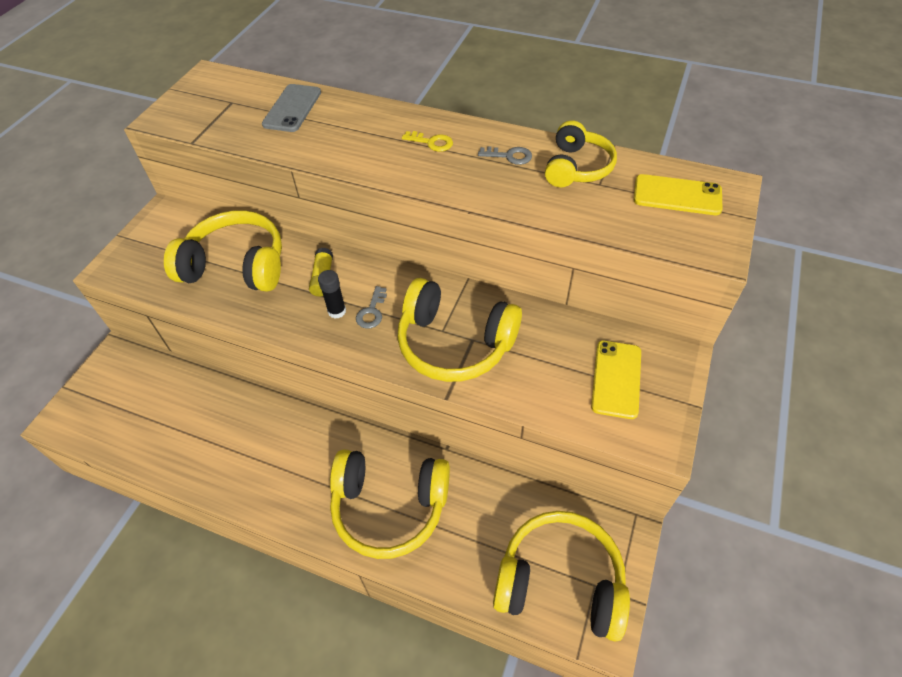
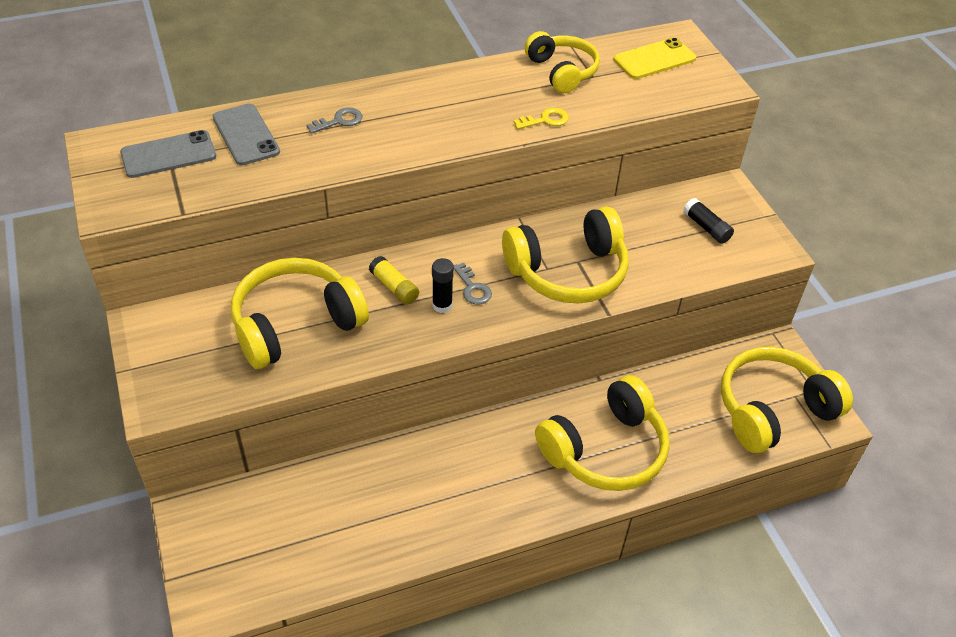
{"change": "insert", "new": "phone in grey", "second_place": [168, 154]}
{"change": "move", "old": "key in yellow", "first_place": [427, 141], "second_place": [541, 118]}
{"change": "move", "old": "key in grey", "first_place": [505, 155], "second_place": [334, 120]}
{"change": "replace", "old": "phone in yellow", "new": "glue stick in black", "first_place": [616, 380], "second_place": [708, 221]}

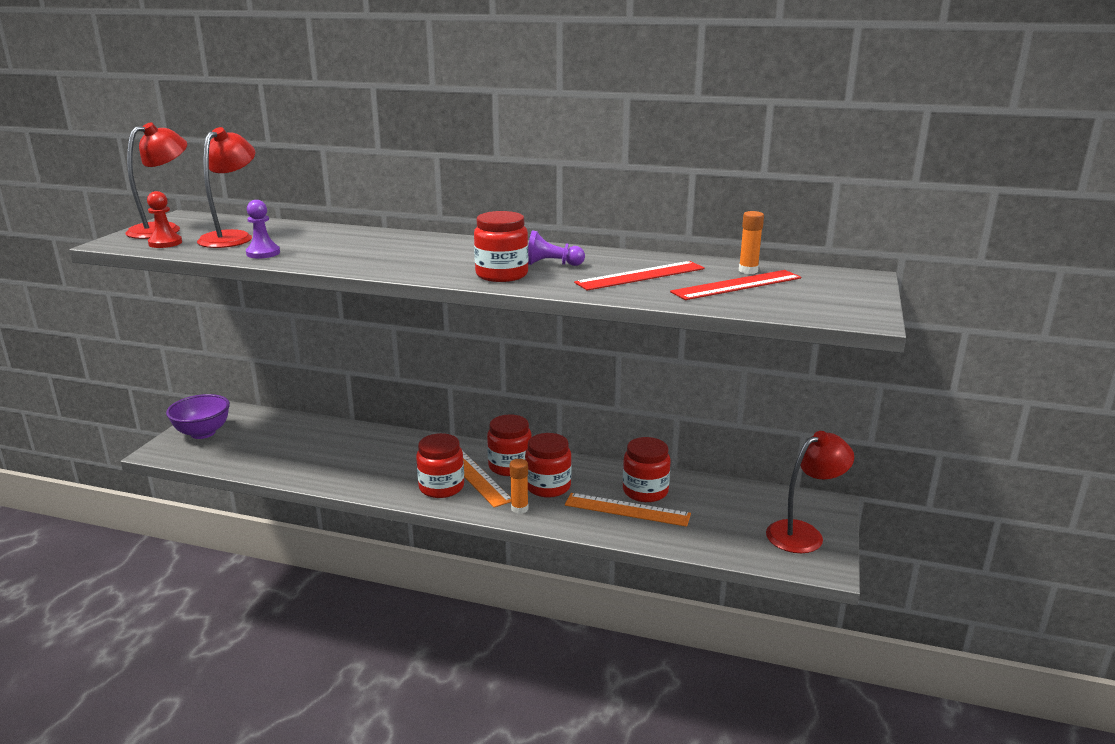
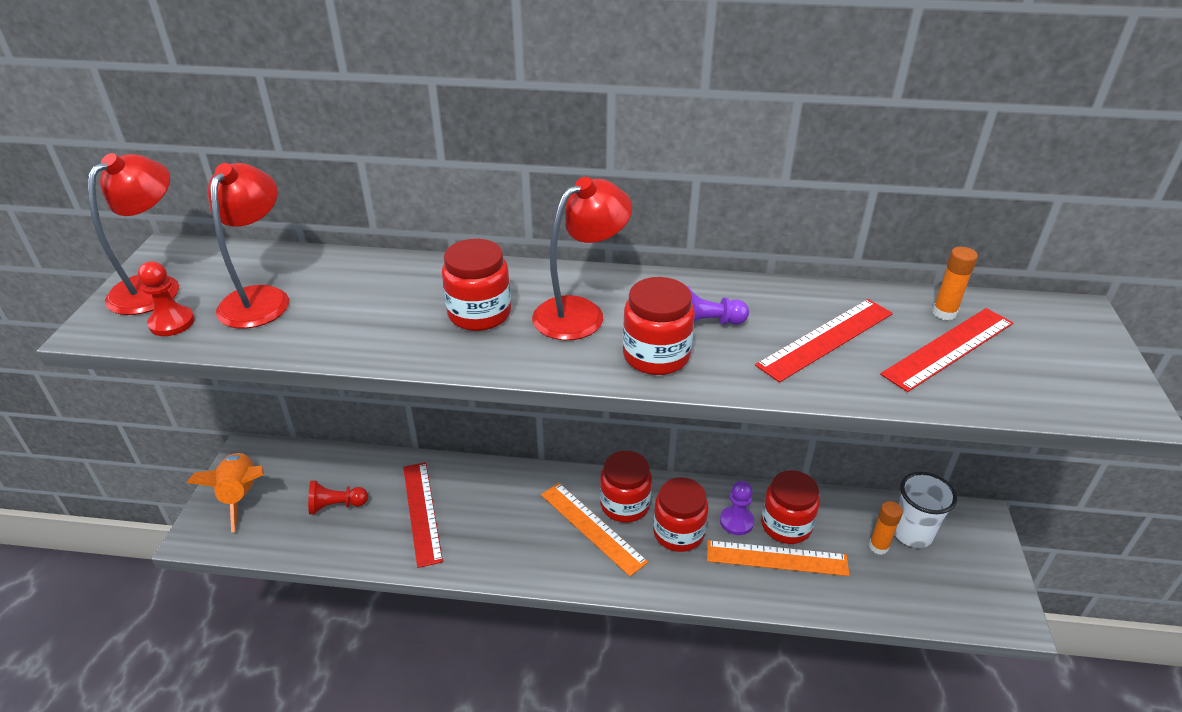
{"change": "insert", "new": "pawn in red", "second_place": [338, 497]}
{"change": "insert", "new": "ruler in red", "second_place": [423, 515]}
{"change": "insert", "new": "cup in white", "second_place": [925, 510]}
{"change": "move", "old": "pawn in purple", "first_place": [263, 229], "second_place": [737, 508]}
{"change": "move", "old": "jar in red", "first_place": [440, 465], "second_place": [476, 285]}
{"change": "move", "old": "glue stick in orange", "first_place": [519, 486], "second_place": [886, 528]}
{"change": "move", "old": "lamp in red", "first_place": [810, 492], "second_place": [582, 258]}
{"change": "replace", "old": "bowl in purple", "new": "rocket in orange", "first_place": [198, 416], "second_place": [225, 493]}

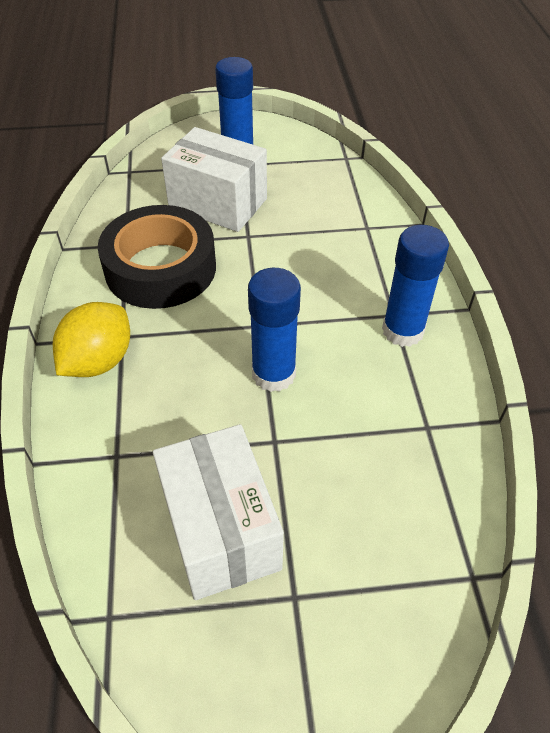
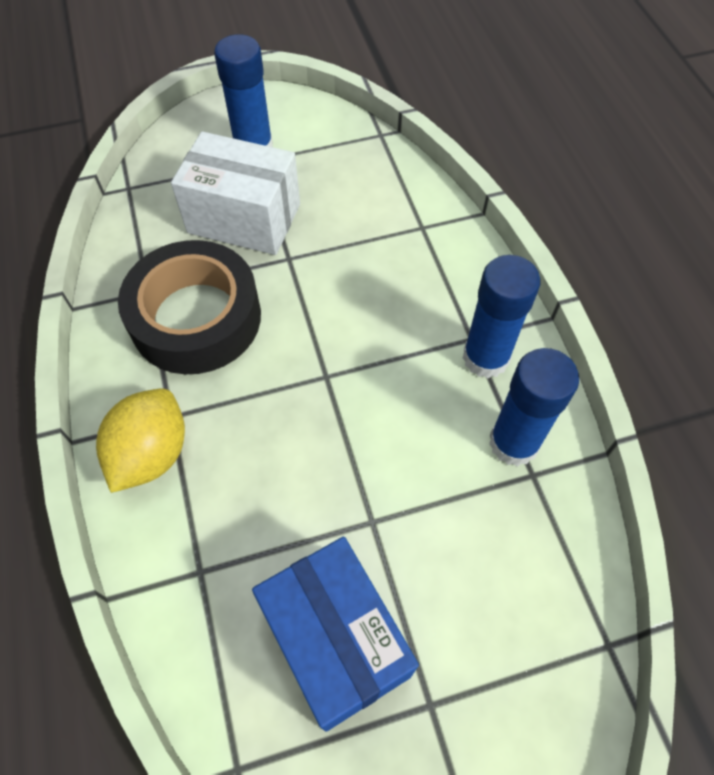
{"change": "move", "old": "glue stick in blue", "first_place": [274, 330], "second_place": [534, 407]}
{"change": "recolor", "old": "box in white", "new": "box in blue", "first_place": [218, 512], "second_place": [335, 634]}

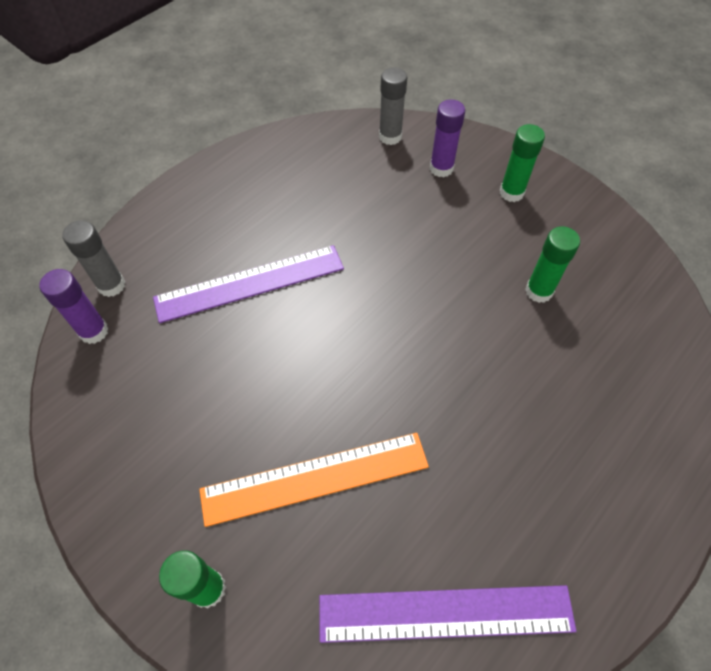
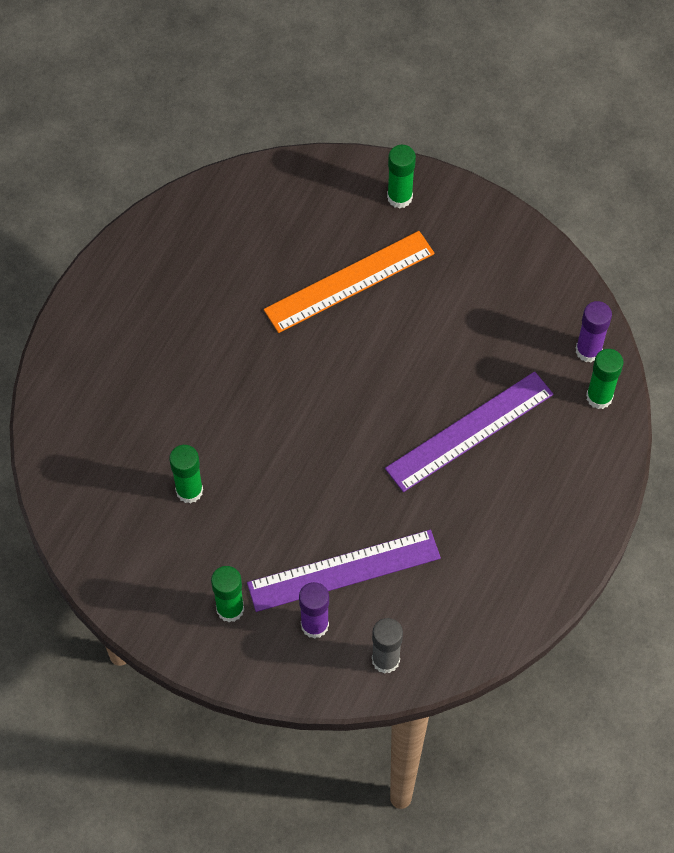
{"change": "move", "old": "ruler in purple", "first_place": [447, 614], "second_place": [344, 571]}
{"change": "recolor", "old": "glue stick in grey", "new": "glue stick in green", "first_place": [94, 258], "second_place": [604, 379]}

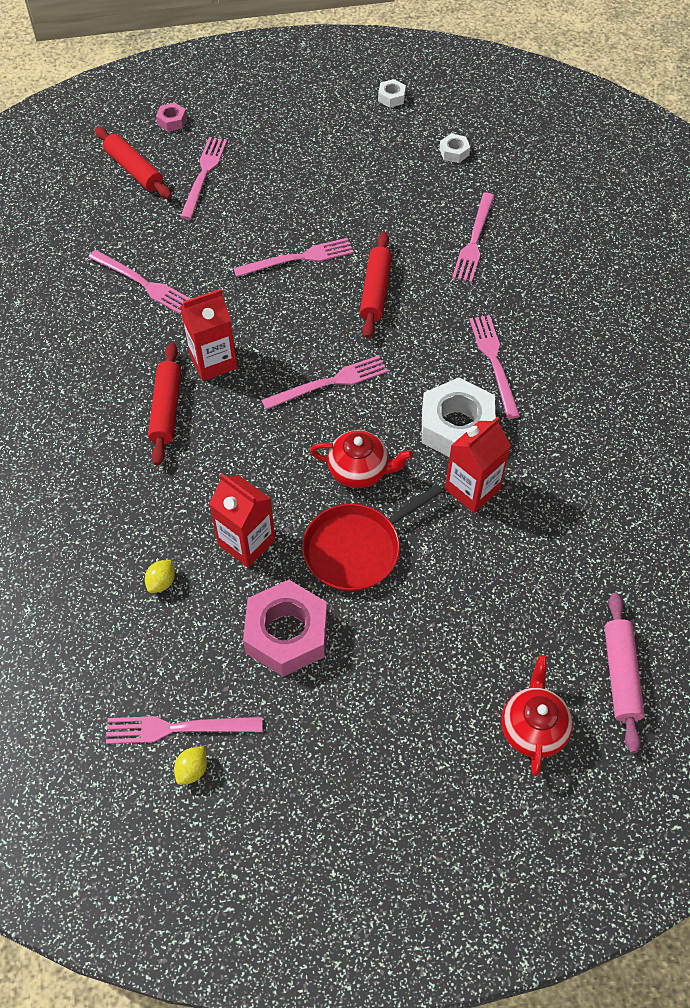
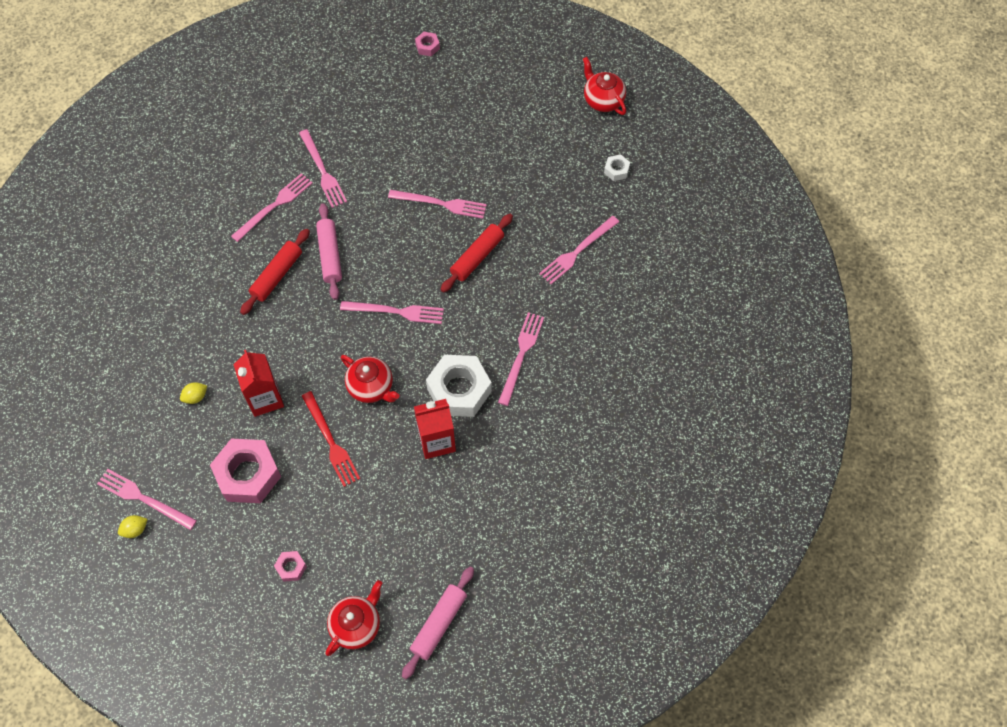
{"change": "delete", "old": "rolling pin in red", "first_place": [133, 163]}
{"change": "insert", "new": "nut in pink", "second_place": [290, 566]}
{"change": "move", "old": "fork in pink", "first_place": [203, 178], "second_place": [272, 207]}
{"change": "replace", "old": "carton in red", "new": "rolling pin in pink", "first_place": [208, 335], "second_place": [329, 251]}
{"change": "replace", "old": "pan in red", "new": "fork in red", "first_place": [372, 537], "second_place": [331, 439]}
{"change": "replace", "old": "nut in white", "new": "teapot in red", "first_place": [392, 93], "second_place": [604, 86]}

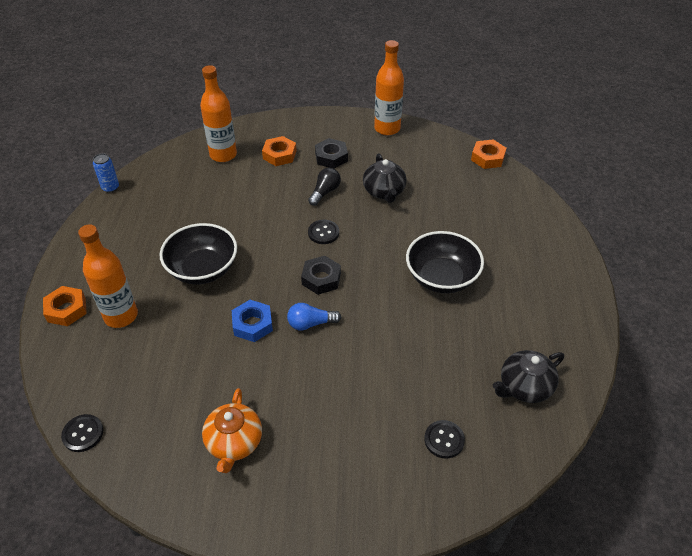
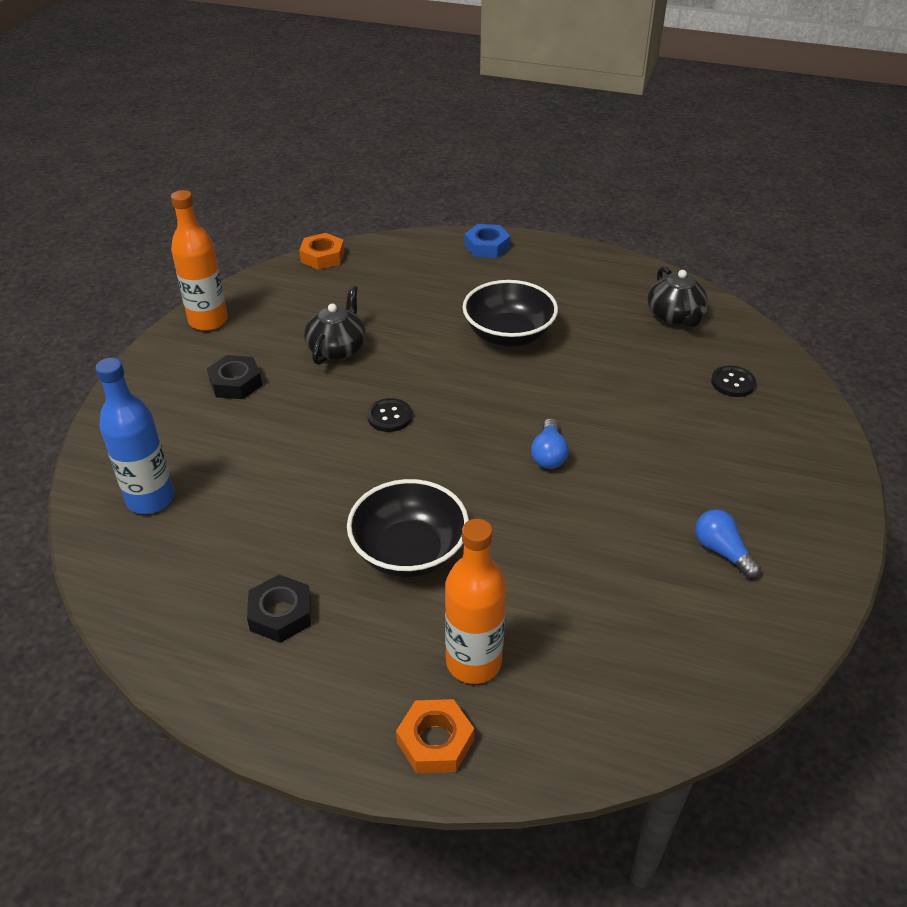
{"change": "delete", "old": "button in black", "first_place": [82, 433]}
{"change": "delete", "old": "can in blue", "first_place": [106, 173]}
{"change": "delete", "old": "nut in orange", "first_place": [279, 151]}
{"change": "delete", "old": "light bulb in black", "first_place": [324, 187]}
{"change": "move", "old": "nut in blue", "first_place": [252, 321], "second_place": [487, 241]}
{"change": "move", "old": "nut in black", "first_place": [321, 275], "second_place": [279, 608]}
{"change": "replace", "old": "teapot in orange", "new": "light bulb in blue", "first_place": [232, 430], "second_place": [728, 543]}
{"change": "recolor", "old": "bottle in orange", "new": "bottle in blue", "first_place": [218, 113], "second_place": [135, 436]}
{"change": "rotate", "old": "teapot in black", "first_place": [385, 178], "second_place": [335, 325], "degrees": -75}

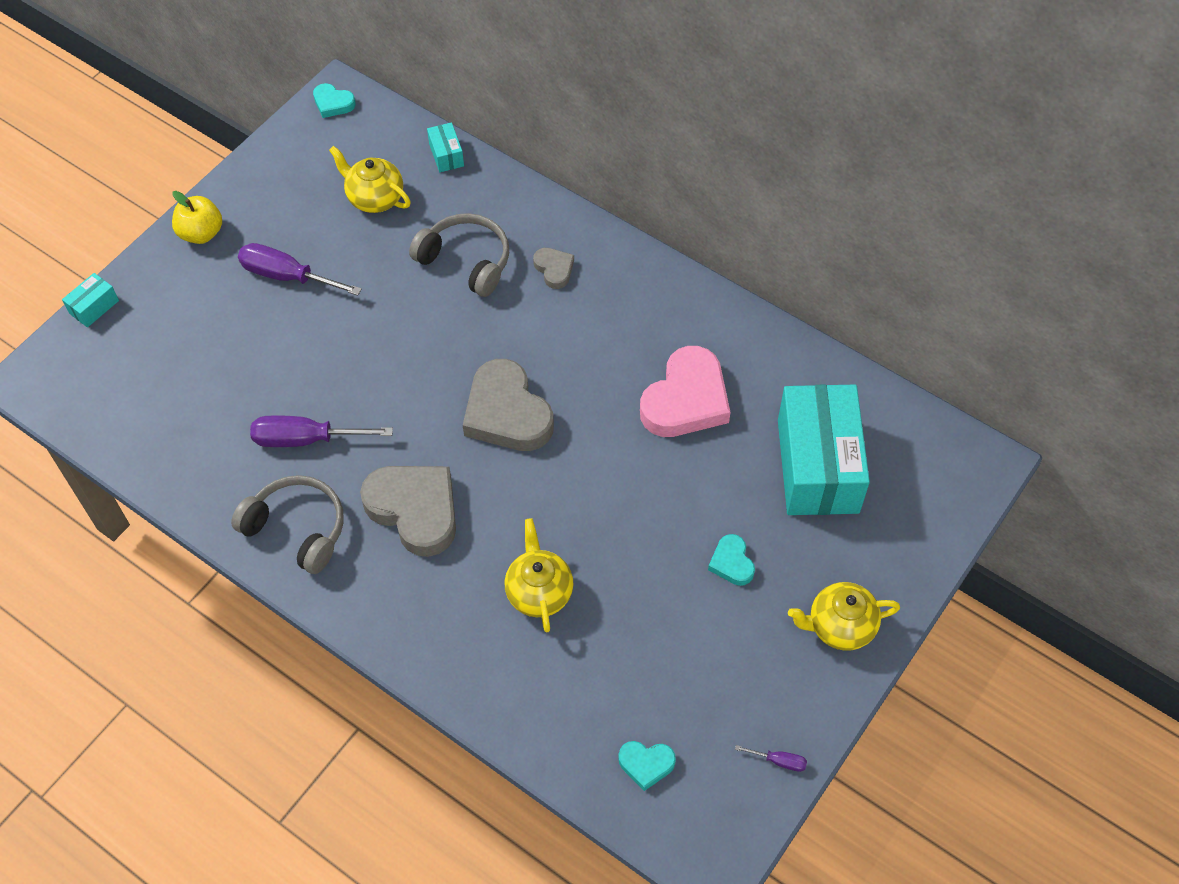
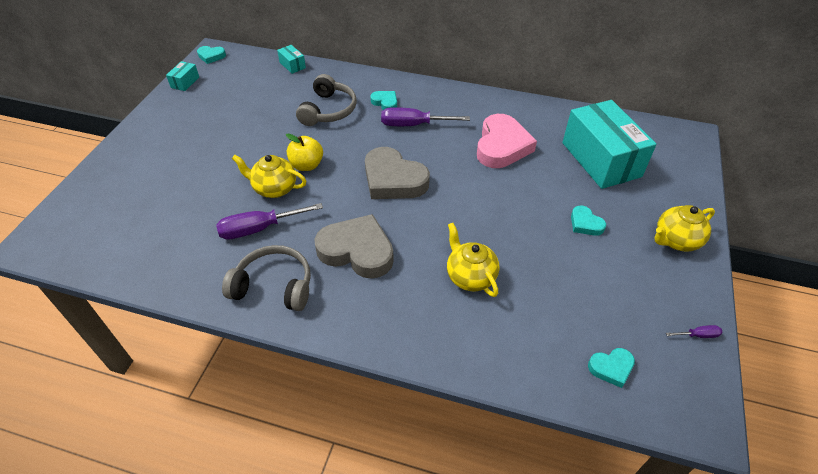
{"change": "move", "old": "box in turquoise", "first_place": [90, 300], "second_place": [182, 76]}
{"change": "move", "old": "apple in yellow", "first_place": [197, 217], "second_place": [304, 152]}
{"change": "move", "old": "screwdriver in purple", "first_place": [300, 269], "second_place": [425, 116]}
{"change": "move", "old": "teapot in yellow", "first_place": [370, 179], "second_place": [269, 176]}
{"change": "recolor", "old": "heart in grey", "new": "heart in turquoise", "first_place": [553, 268], "second_place": [383, 100]}
{"change": "rotate", "old": "headphones in grey", "first_place": [459, 255], "second_place": [326, 100], "degrees": 90}

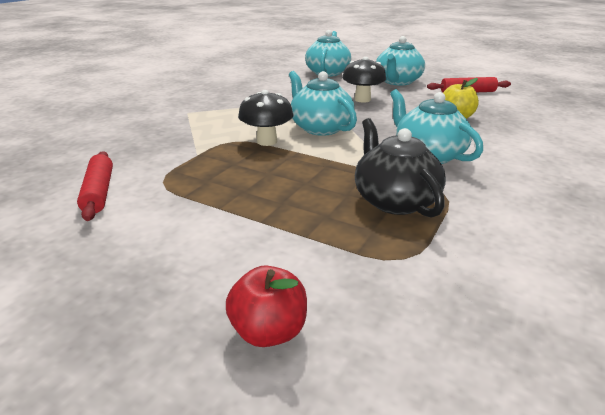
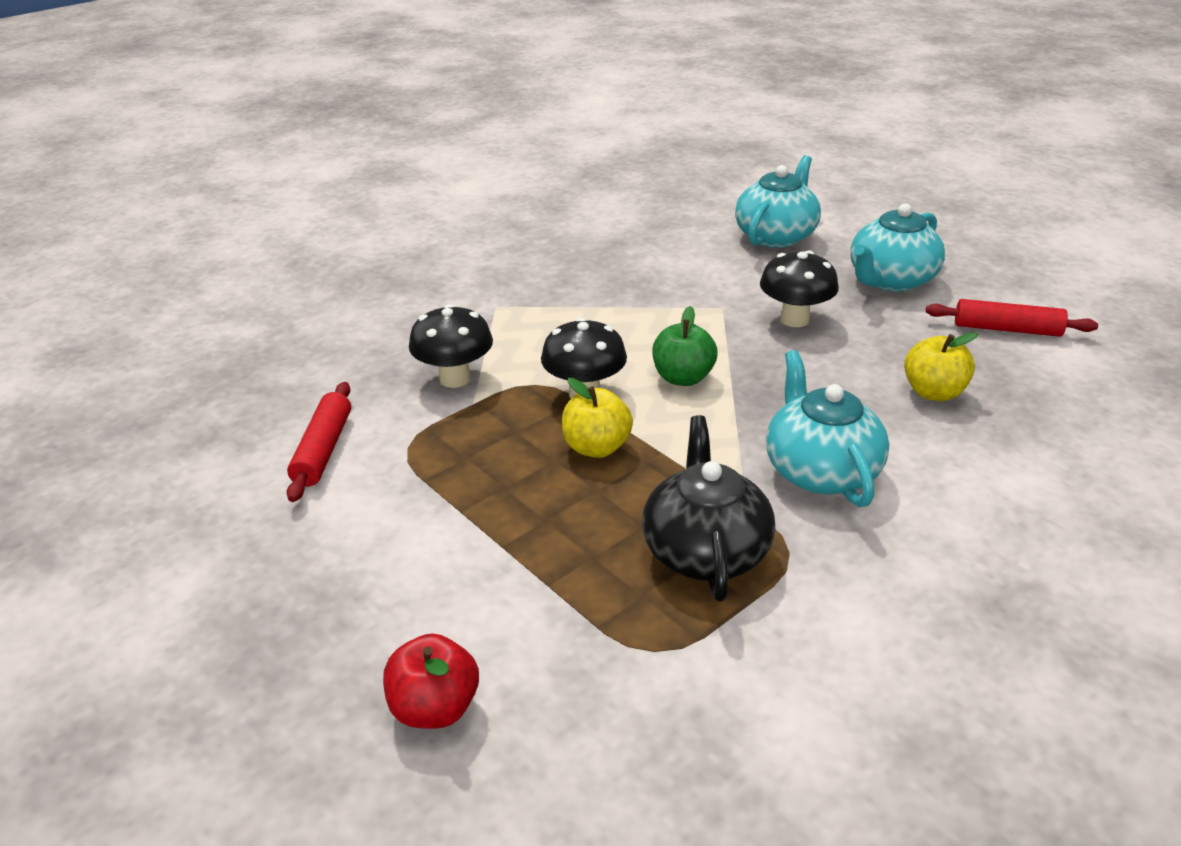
{"change": "insert", "new": "mushroom in black", "second_place": [451, 346]}
{"change": "insert", "new": "apple in yellow", "second_place": [597, 418]}
{"change": "replace", "old": "teapot in turquoise", "new": "apple in green", "first_place": [323, 103], "second_place": [684, 346]}

